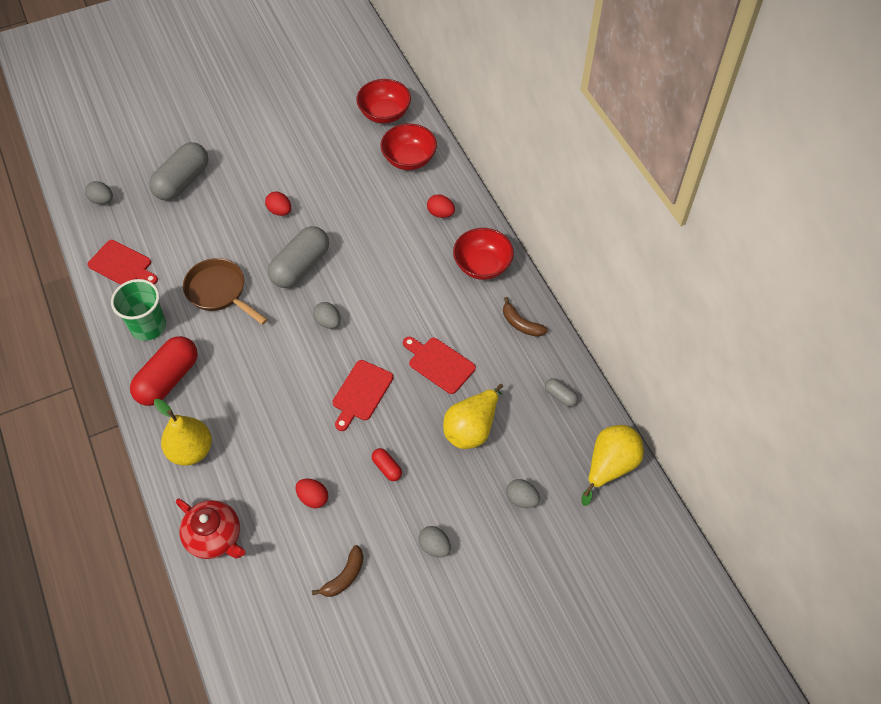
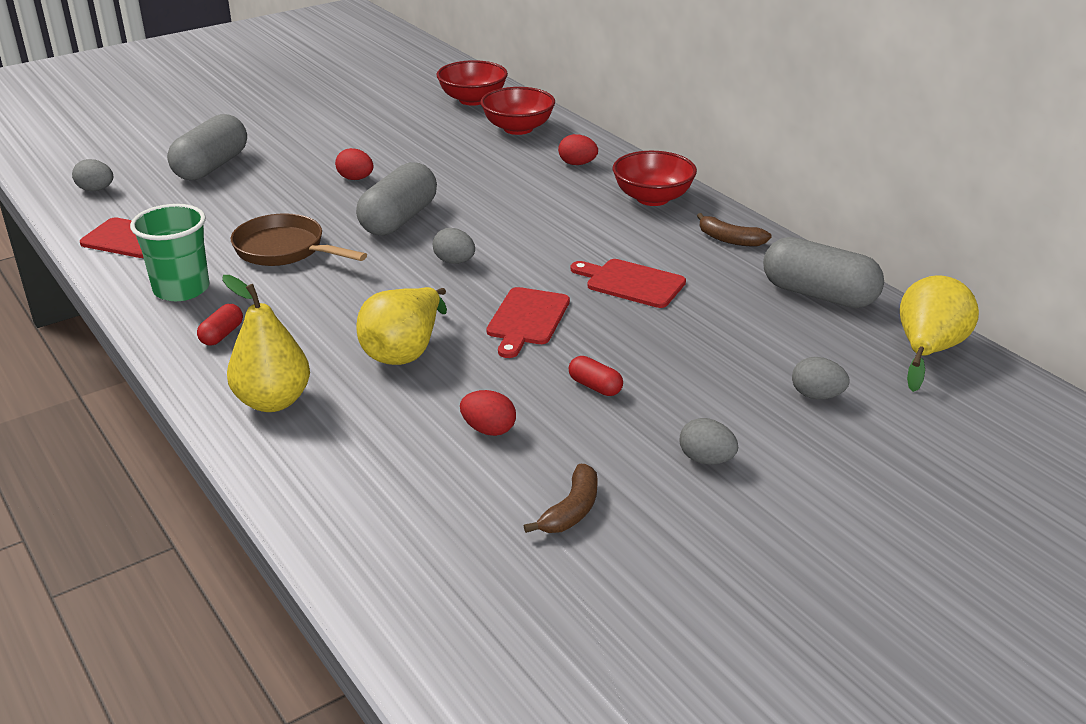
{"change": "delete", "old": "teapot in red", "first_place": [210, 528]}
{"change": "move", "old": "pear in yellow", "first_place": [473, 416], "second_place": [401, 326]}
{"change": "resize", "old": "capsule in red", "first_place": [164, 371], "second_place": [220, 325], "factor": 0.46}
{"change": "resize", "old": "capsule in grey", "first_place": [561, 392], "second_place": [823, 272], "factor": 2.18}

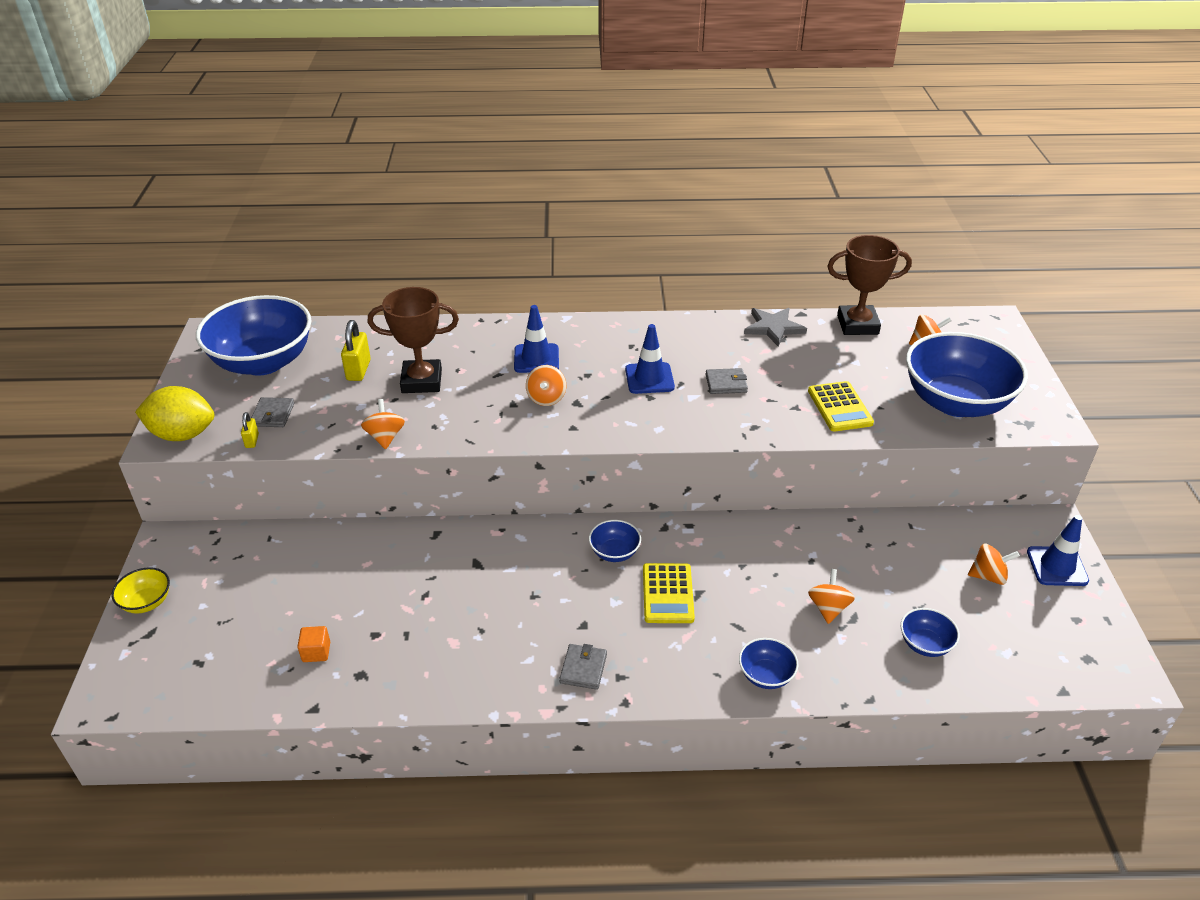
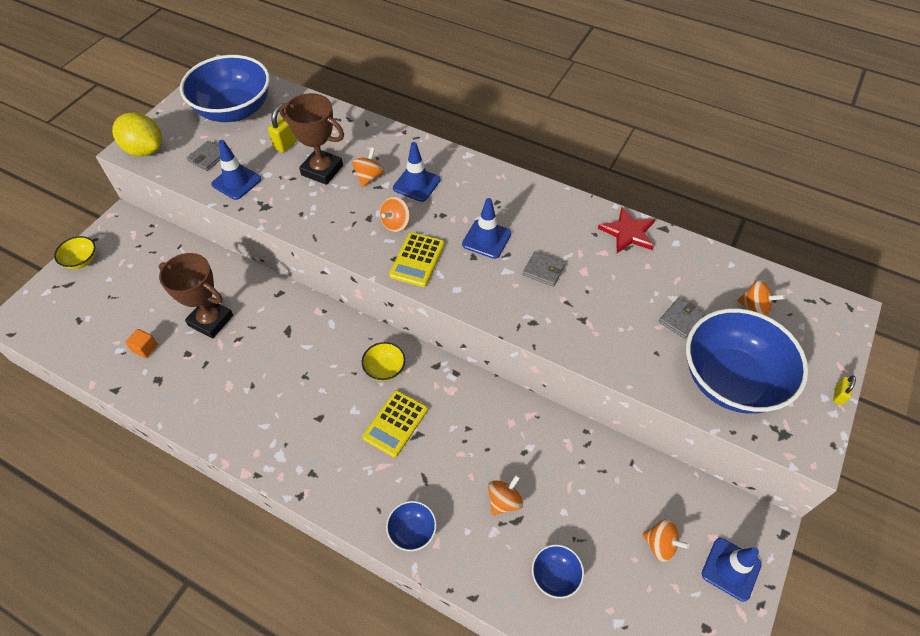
{"change": "insert", "new": "traffic cone in blue", "second_place": [236, 170]}
{"change": "move", "old": "padlock in yellow", "first_place": [250, 430], "second_place": [844, 390]}
{"change": "move", "old": "spinning top in orange", "first_place": [383, 424], "second_place": [368, 167]}
{"change": "move", "old": "wallet in grey", "first_place": [583, 667], "second_place": [682, 318]}
{"change": "move", "old": "calculator in yellow", "first_place": [841, 406], "second_place": [417, 259]}
{"change": "move", "old": "trophy in brown", "first_place": [869, 285], "second_place": [196, 296]}
{"change": "recolor", "old": "bowl in blue", "new": "bowl in yellow", "first_place": [615, 541], "second_place": [383, 361]}
{"change": "recolor", "old": "star in grey", "new": "star in red", "first_place": [775, 327], "second_place": [626, 230]}

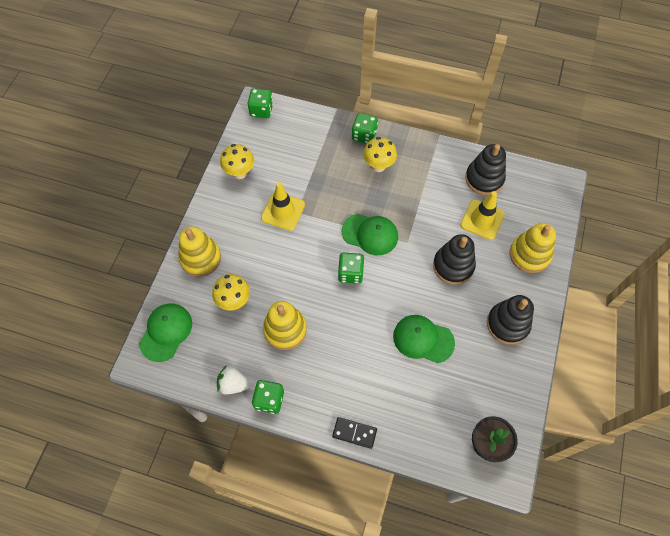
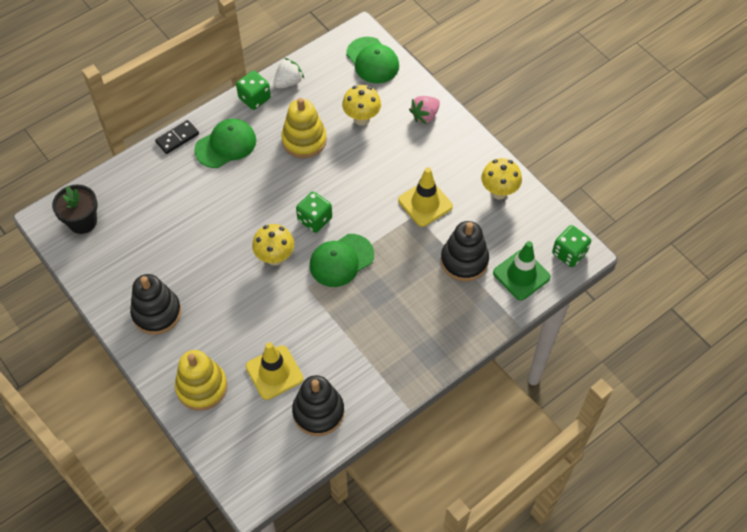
{"change": "delete", "old": "dice in green", "first_place": [365, 128]}
{"change": "insert", "new": "traffic cone in green", "second_place": [521, 270]}
{"change": "move", "old": "mushroom in yellow", "first_place": [380, 154], "second_place": [273, 245]}
{"change": "move", "old": "cap in green", "first_place": [424, 339], "second_place": [225, 143]}
{"change": "move", "old": "stacking toy in black", "first_place": [454, 259], "second_place": [465, 251]}
{"change": "replace", "old": "stacking toy in yellow", "new": "strawberry in pink", "first_place": [199, 251], "second_place": [424, 110]}

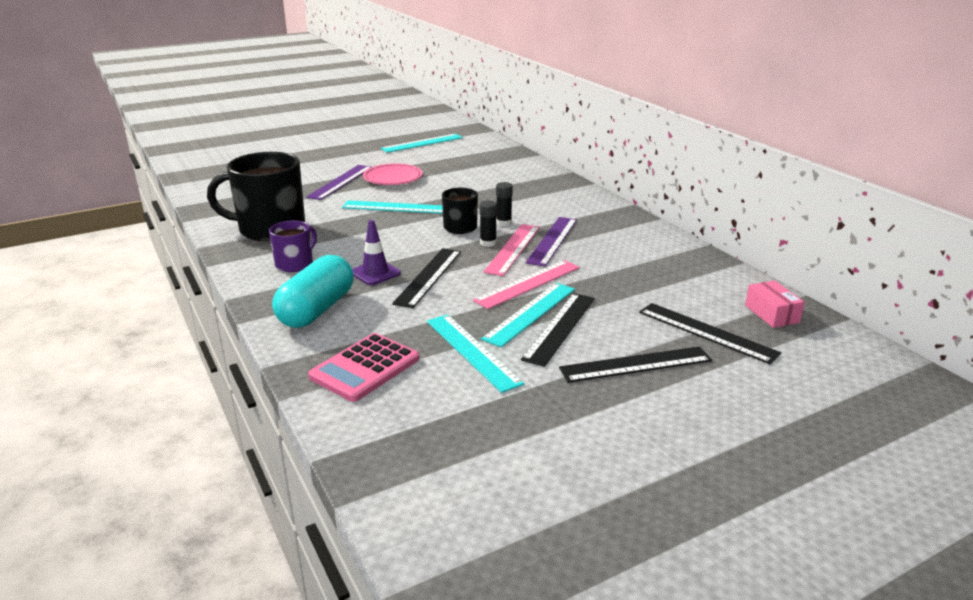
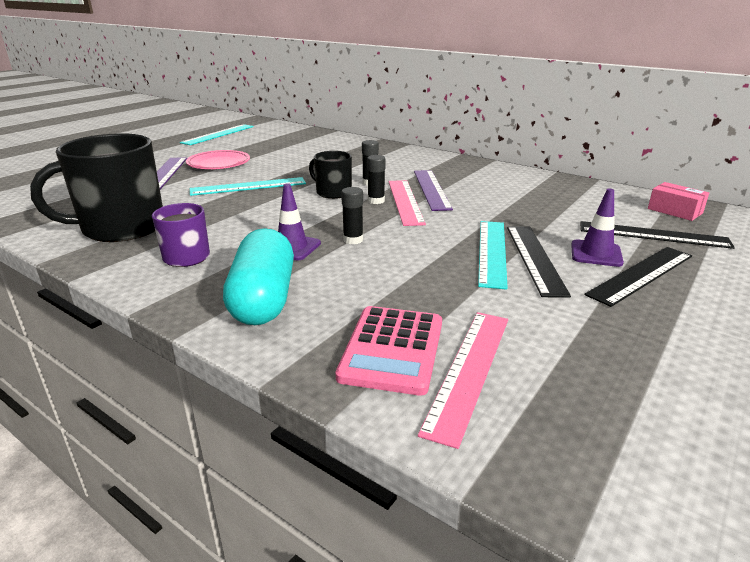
{"change": "delete", "old": "ruler in turquoise", "first_place": [475, 353]}
{"change": "insert", "new": "traffic cone in purple", "second_place": [597, 227]}
{"change": "move", "old": "ruler in pink", "first_place": [526, 284], "second_place": [463, 380]}
{"change": "replace", "old": "ruler in black", "new": "glue stick in black", "first_place": [426, 278], "second_place": [352, 215]}

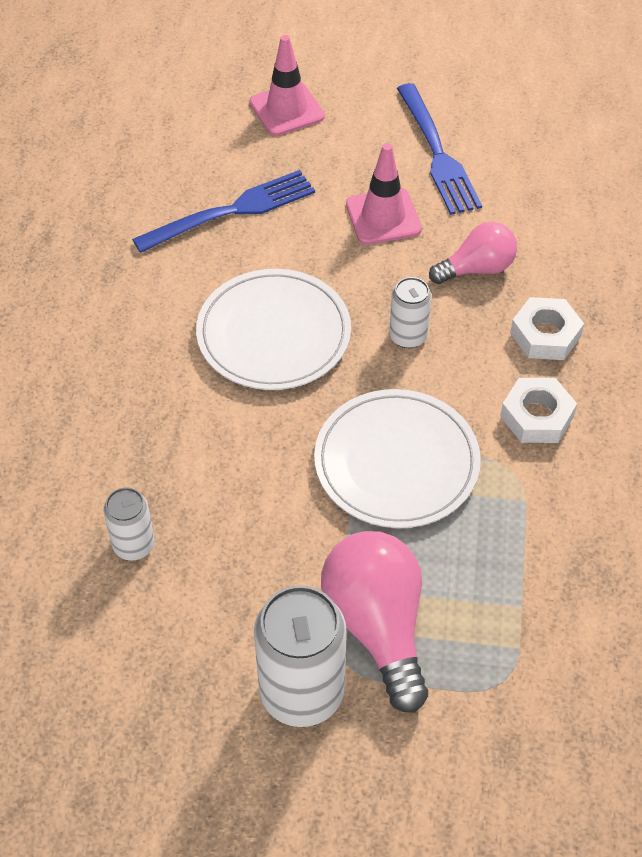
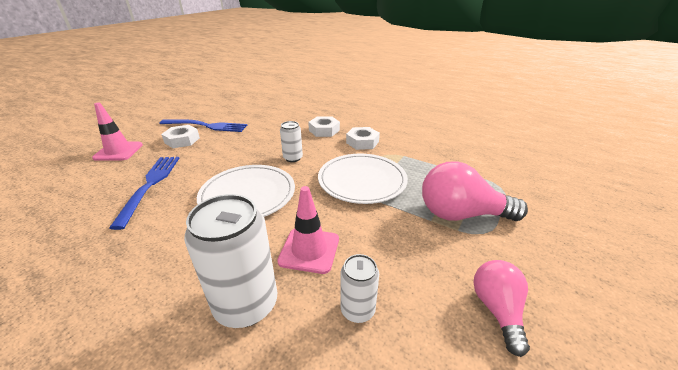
{"change": "insert", "new": "nut in white", "second_place": [180, 136]}
{"change": "move", "old": "can in white", "first_place": [300, 656], "second_place": [230, 261]}
{"change": "move", "old": "traffic cone in pink", "first_place": [384, 194], "second_place": [308, 230]}
{"change": "move", "old": "light bulb in pink", "first_place": [473, 253], "second_place": [502, 308]}

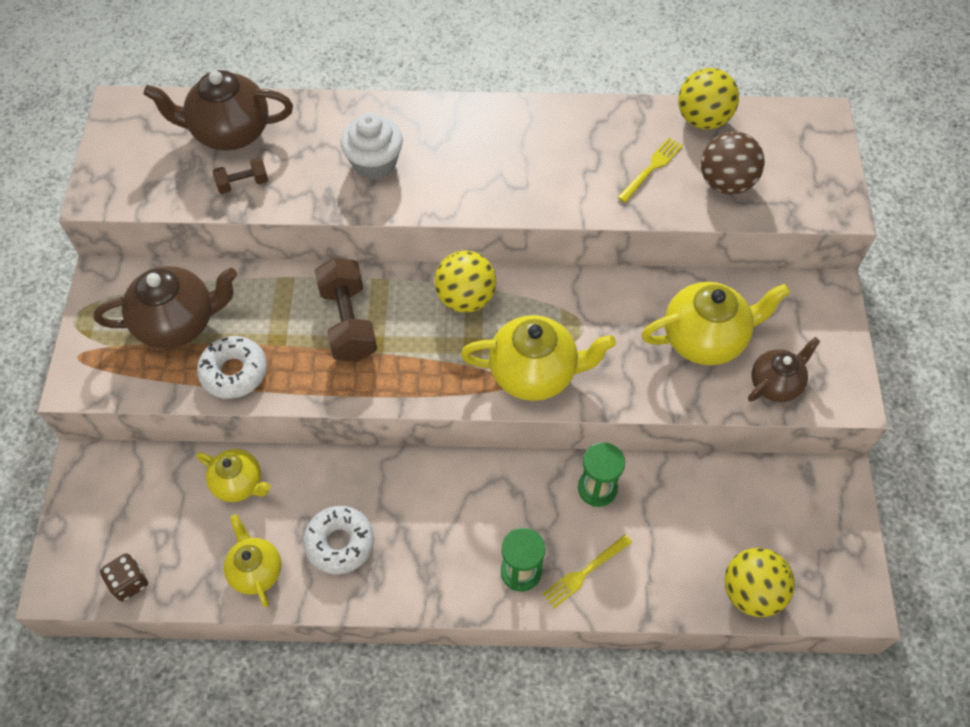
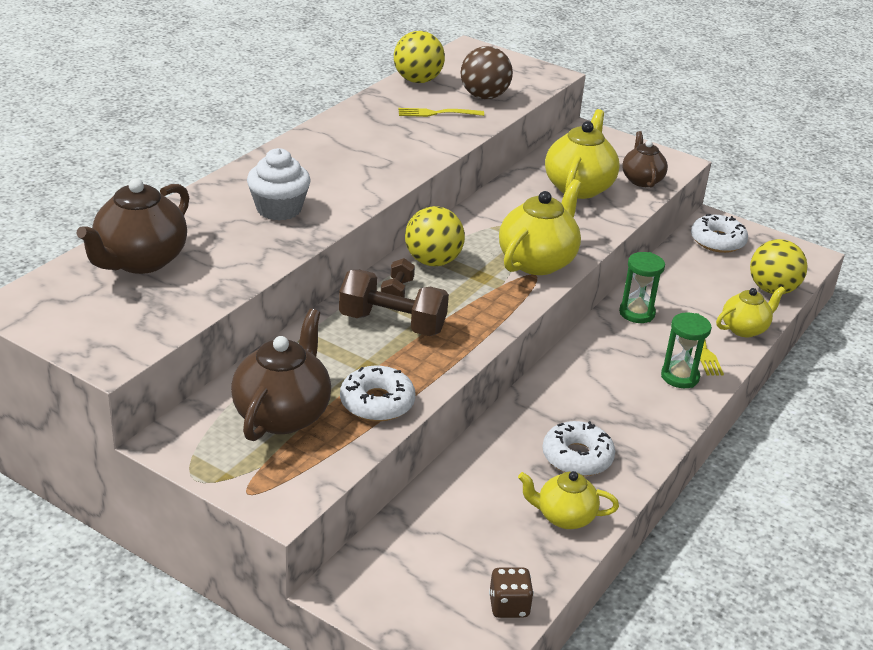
{"change": "insert", "new": "donut in white", "second_place": [719, 233]}
{"change": "move", "old": "teapot in yellow", "first_place": [233, 475], "second_place": [751, 312]}
{"change": "move", "old": "dumbbell in brown", "first_place": [240, 175], "second_place": [398, 277]}
{"change": "rotate", "old": "fork in yellow", "first_place": [650, 170], "second_place": [441, 112], "degrees": -75}

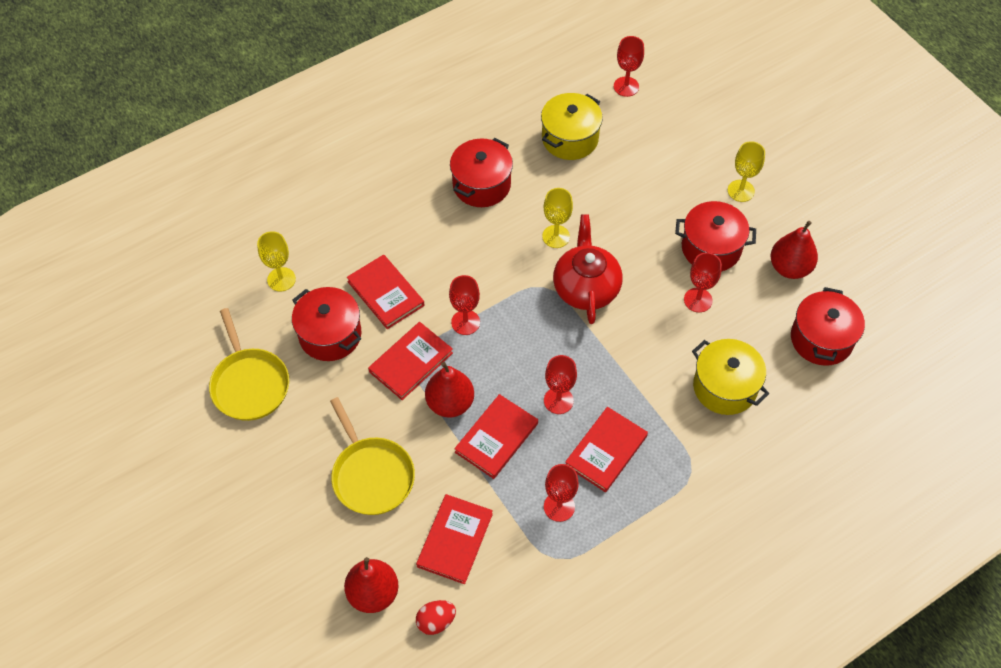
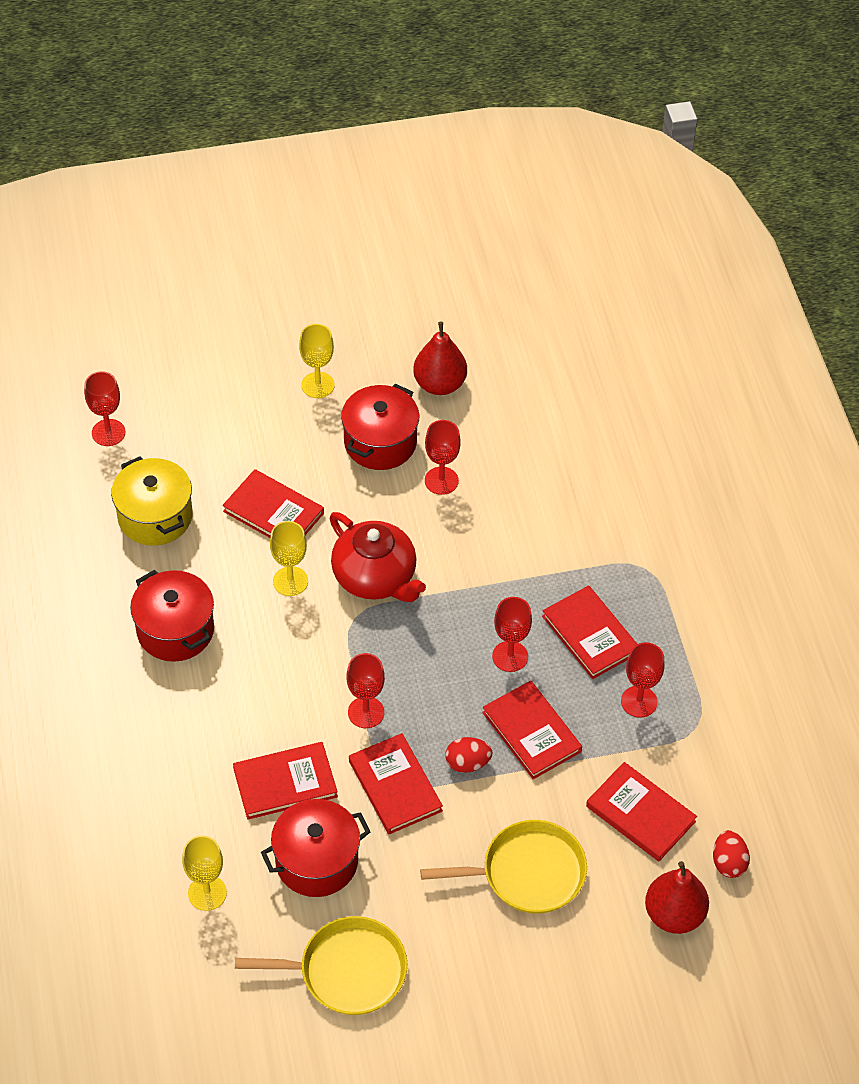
{"change": "delete", "old": "pot in yellow", "first_place": [730, 377]}
{"change": "delete", "old": "pot in red", "first_place": [828, 326]}
{"change": "insert", "new": "book in red", "second_place": [273, 503]}
{"change": "replace", "old": "pear in red", "new": "egg in red", "first_place": [449, 390], "second_place": [468, 755]}
{"change": "rotate", "old": "teapot in red", "first_place": [587, 269], "second_place": [377, 557], "degrees": -150}

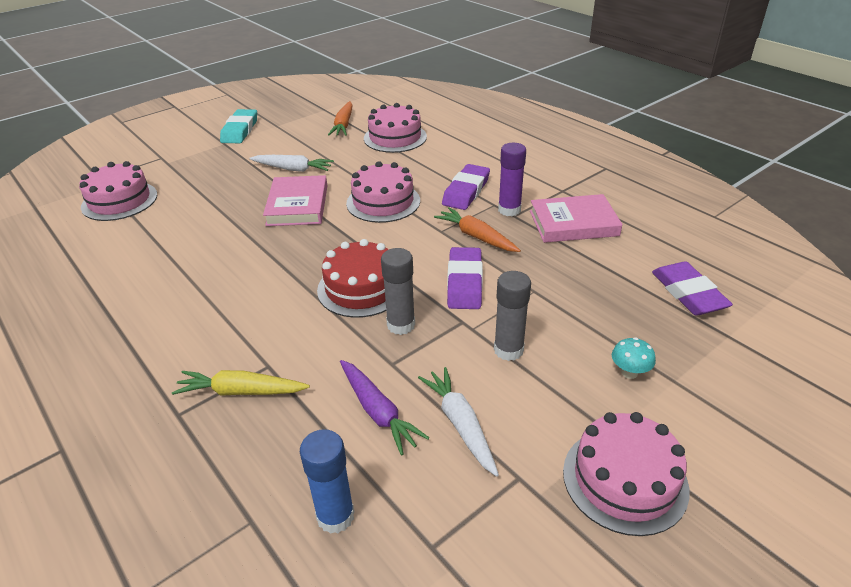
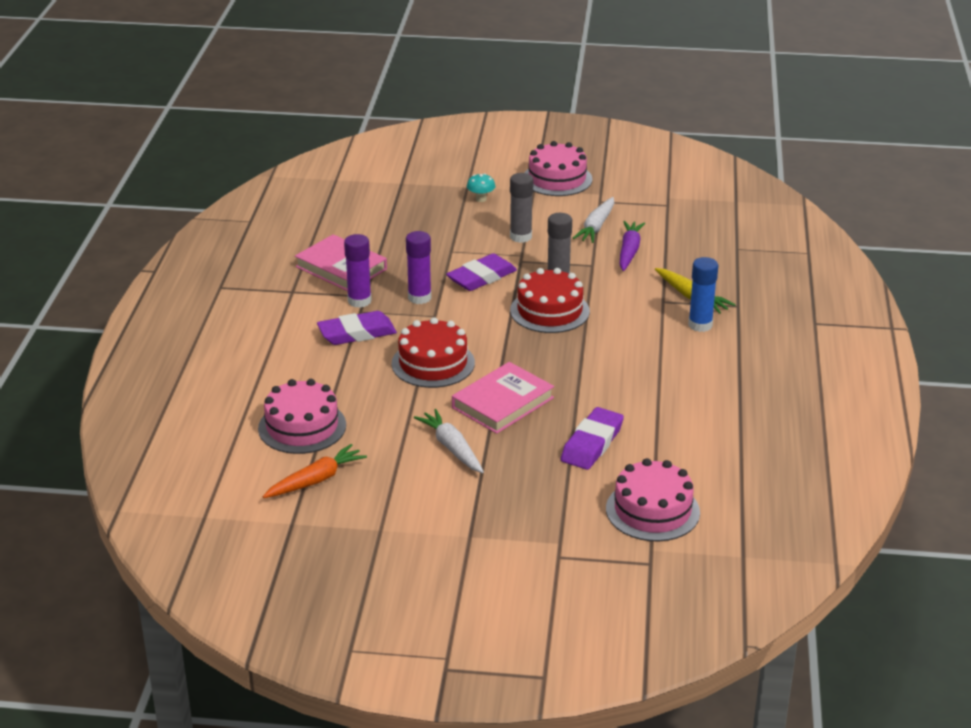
{"change": "delete", "old": "eraser in turquoise", "first_place": [238, 126]}
{"change": "move", "old": "glue stick in blue", "first_place": [327, 481], "second_place": [703, 294]}
{"change": "move", "old": "eraser in purple", "first_place": [692, 288], "second_place": [592, 438]}
{"change": "replace", "old": "carrot in orange", "new": "glue stick in purple", "first_place": [477, 229], "second_place": [418, 267]}
{"change": "recolor", "old": "cake in pink", "new": "cake in red", "first_place": [383, 192], "second_place": [433, 352]}

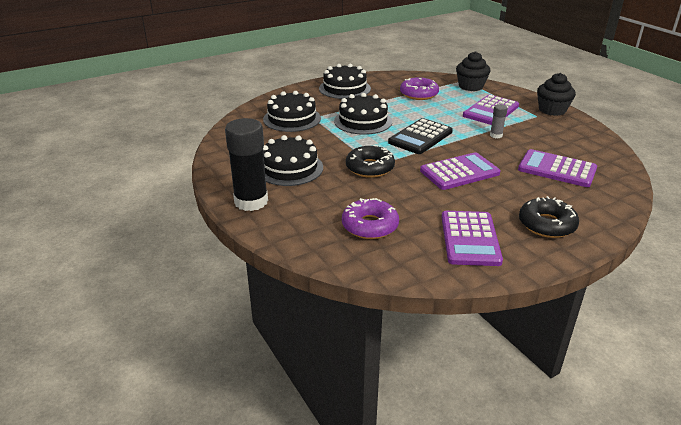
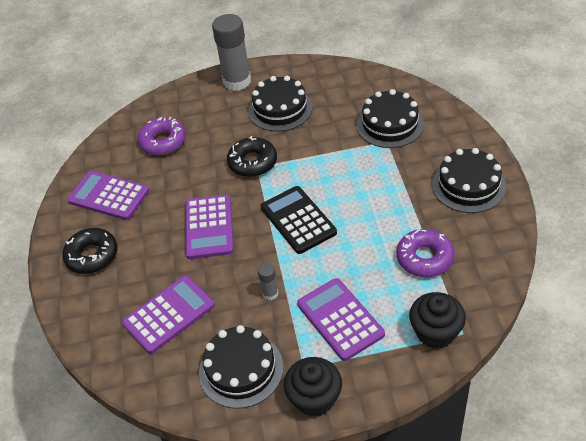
{"change": "move", "old": "cake in black", "first_place": [363, 114], "second_place": [241, 366]}
{"change": "recolor", "old": "glue stick in black", "new": "glue stick in grey", "first_place": [246, 164], "second_place": [231, 52]}

